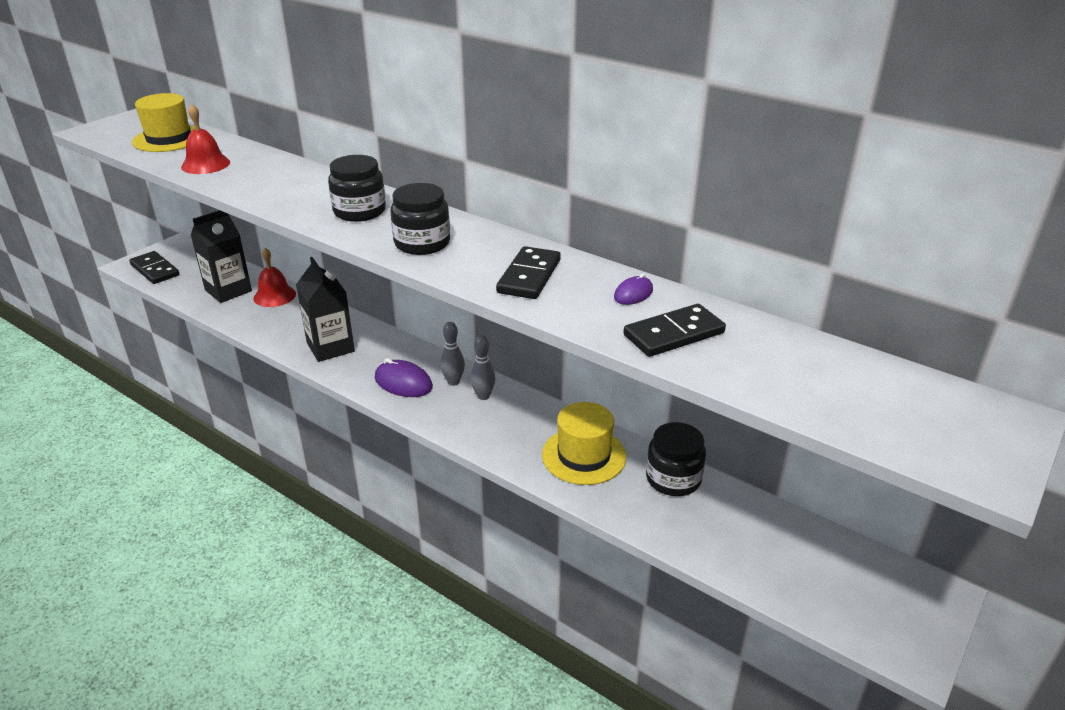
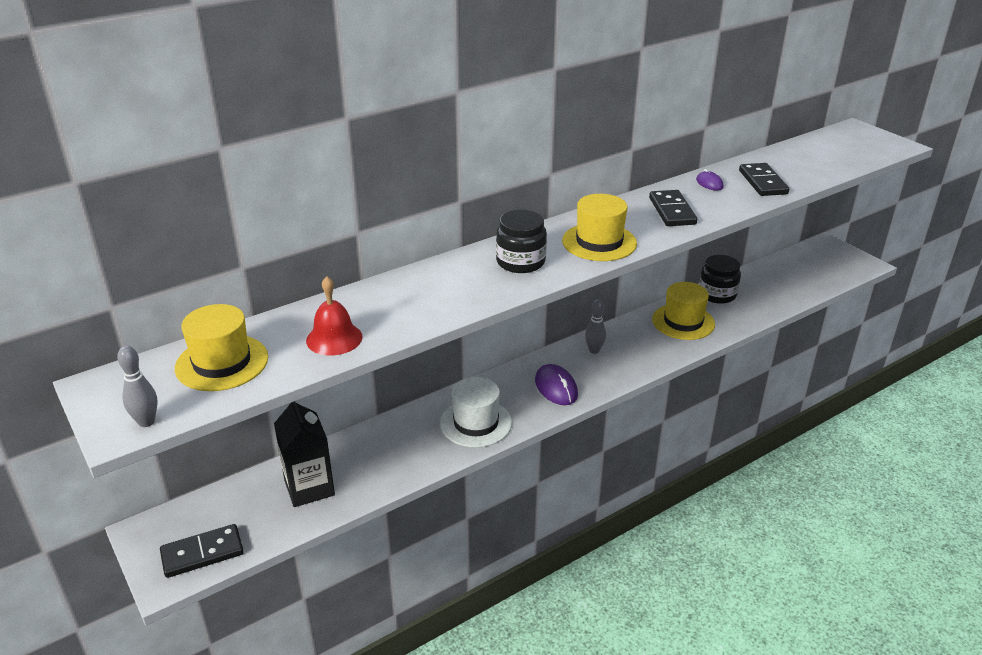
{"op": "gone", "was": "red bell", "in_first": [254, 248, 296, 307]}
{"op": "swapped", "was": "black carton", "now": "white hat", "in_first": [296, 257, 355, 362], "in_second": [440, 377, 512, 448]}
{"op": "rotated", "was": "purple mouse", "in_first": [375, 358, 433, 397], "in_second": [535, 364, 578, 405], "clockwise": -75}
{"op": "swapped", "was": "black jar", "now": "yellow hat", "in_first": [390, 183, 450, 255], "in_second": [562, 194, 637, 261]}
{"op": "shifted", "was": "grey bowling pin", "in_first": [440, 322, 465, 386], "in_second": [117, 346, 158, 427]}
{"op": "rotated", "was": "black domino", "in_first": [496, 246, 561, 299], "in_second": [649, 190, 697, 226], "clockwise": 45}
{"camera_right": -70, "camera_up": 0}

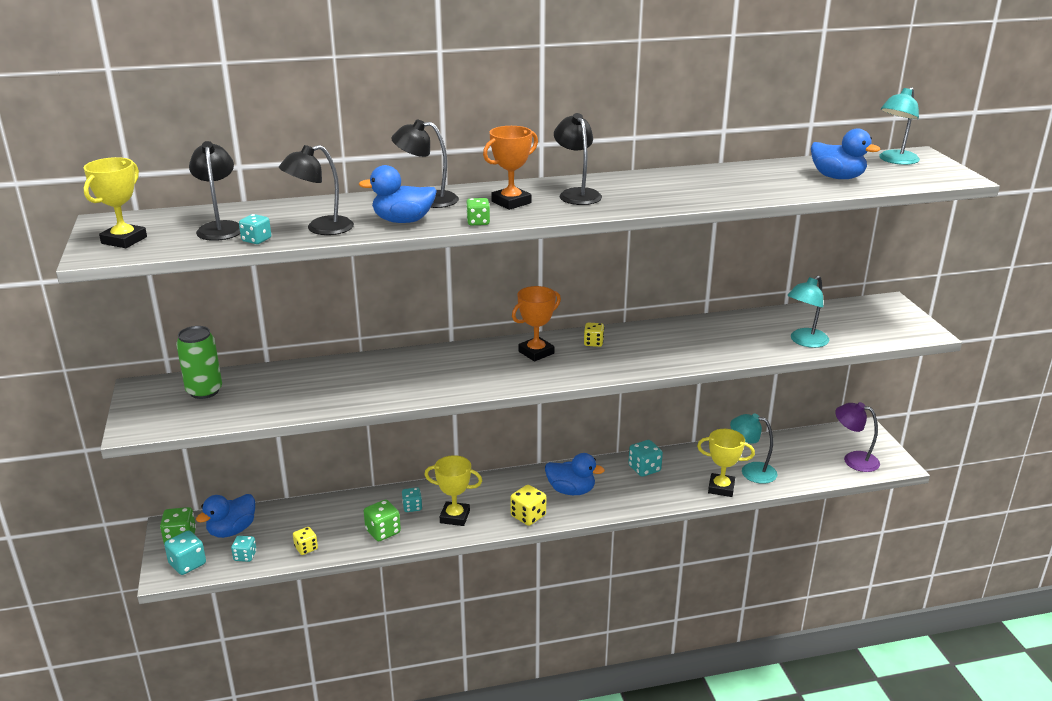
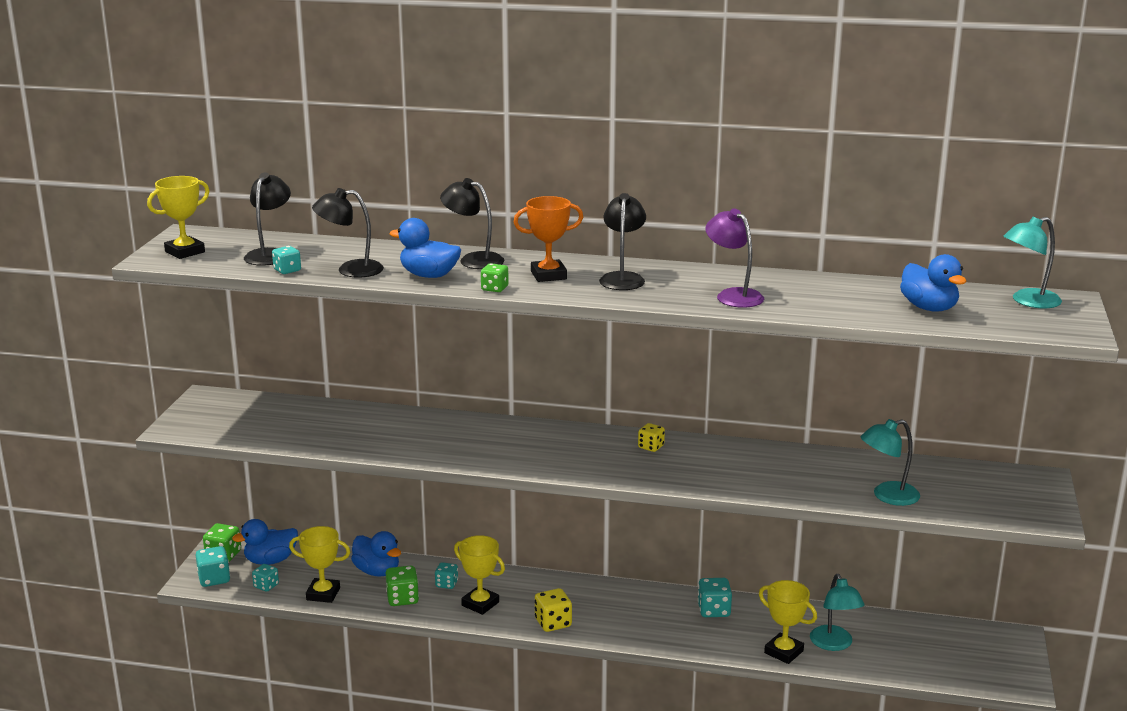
{"op": "gone", "was": "green can", "in_first": [176, 326, 222, 399]}
{"op": "swapped", "was": "yellow dice", "now": "yellow trophy", "in_first": [293, 527, 318, 555], "in_second": [289, 526, 350, 603]}
{"op": "gone", "was": "orange trophy", "in_first": [512, 286, 561, 361]}
{"op": "shifted", "was": "blue duck", "in_first": [545, 453, 605, 495], "in_second": [351, 531, 401, 577]}
{"op": "rotated", "was": "turquoise lamp", "in_first": [730, 413, 777, 484], "in_second": [810, 574, 865, 651], "clockwise": -150}
{"op": "shifted", "was": "purple lamp", "in_first": [835, 402, 880, 472], "in_second": [705, 208, 764, 308]}
{"camera_right": 25, "camera_up": -5}

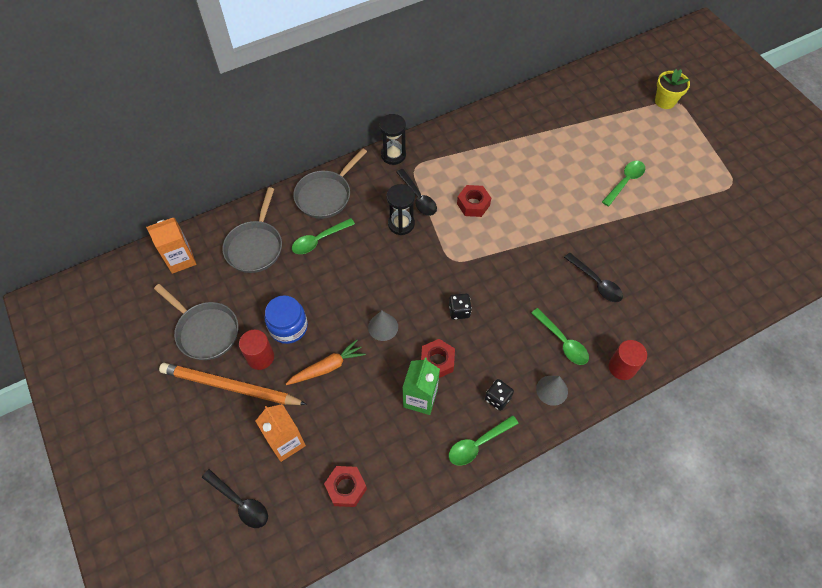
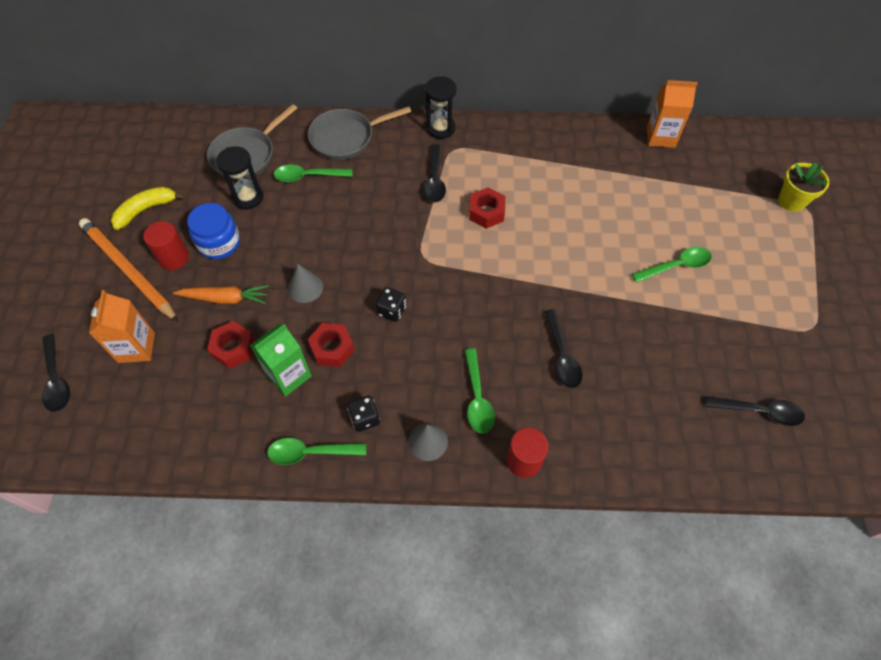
{"op": "shifted", "was": "orange carton", "in_first": [146, 218, 196, 274], "in_second": [647, 80, 698, 148]}
{"op": "swapped", "was": "grey pan", "now": "yellow banana", "in_first": [154, 284, 239, 360], "in_second": [111, 186, 185, 230]}
{"op": "shifted", "was": "red nut", "in_first": [324, 466, 367, 507], "in_second": [207, 321, 255, 369]}
{"op": "shifted", "was": "black hourglass", "in_first": [387, 184, 415, 235], "in_second": [216, 146, 263, 210]}
{"op": "new", "now": "black spoon", "in_second": [705, 396, 805, 426]}
{"camera_right": 30, "camera_up": 0}

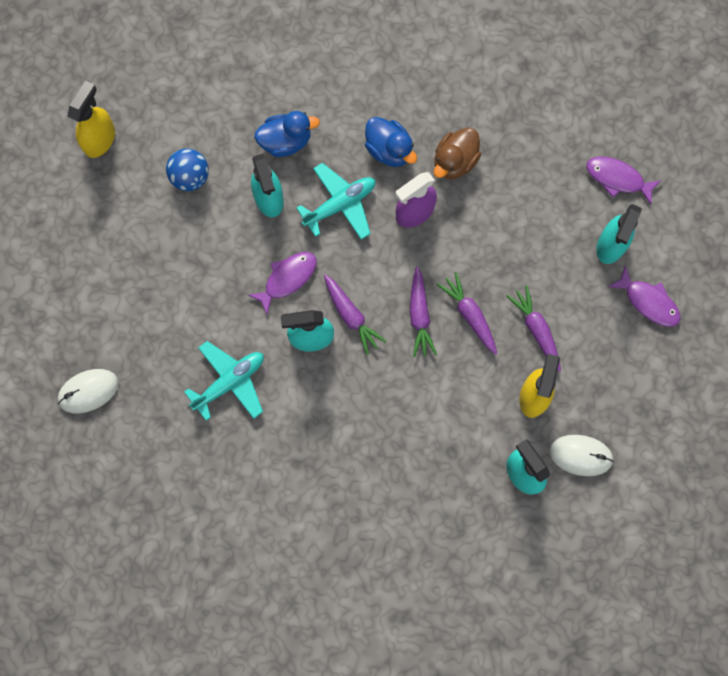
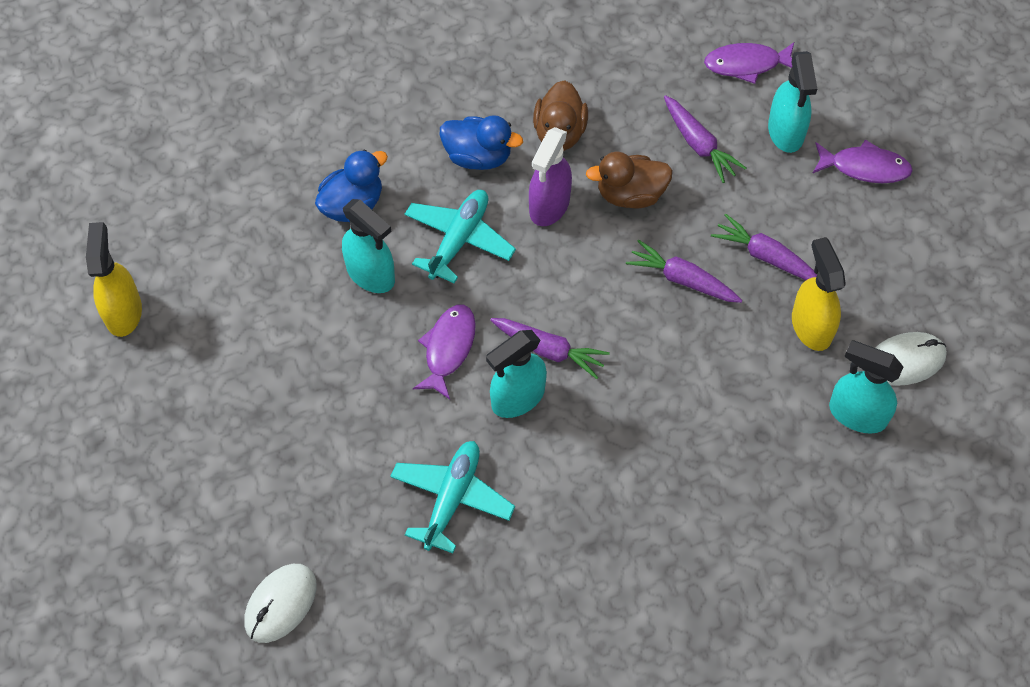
{"op": "gone", "was": "blue ball", "in_first": [166, 149, 209, 191]}
{"op": "shifted", "was": "purple carrot", "in_first": [410, 267, 437, 357], "in_second": [664, 95, 746, 183]}
{"op": "new", "now": "brown duck", "in_second": [586, 152, 673, 209]}
{"camera_right": -30, "camera_up": -15}

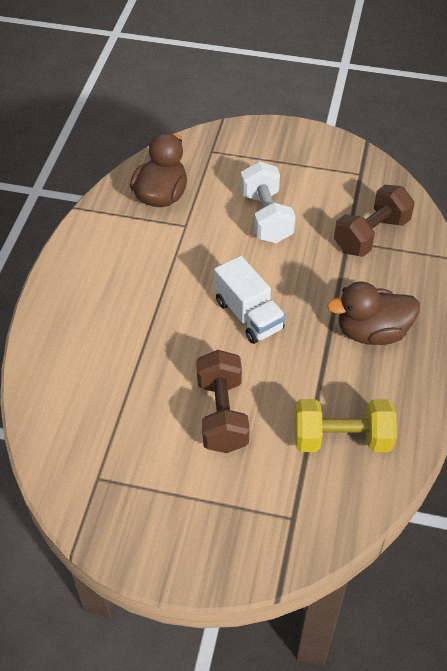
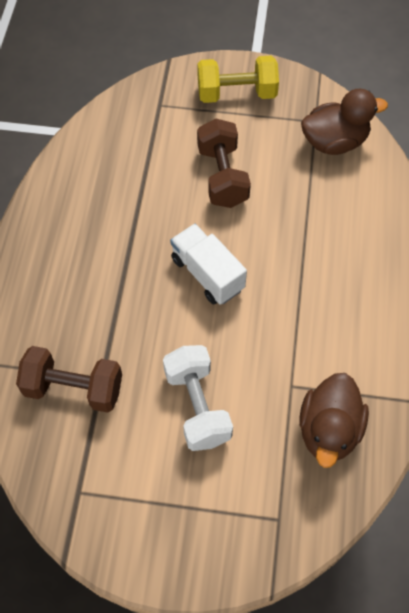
{"op": "shifted", "was": "yellow dumbbell", "in_first": [294, 399, 397, 452], "in_second": [197, 56, 279, 103]}
{"op": "shifted", "was": "brown duck", "in_first": [327, 282, 420, 345], "in_second": [301, 89, 388, 155]}
{"op": "rotated", "was": "brown dumbbell", "in_first": [334, 185, 415, 257], "in_second": [16, 346, 122, 413], "clockwise": 60}
{"camera_right": 175, "camera_up": 10}

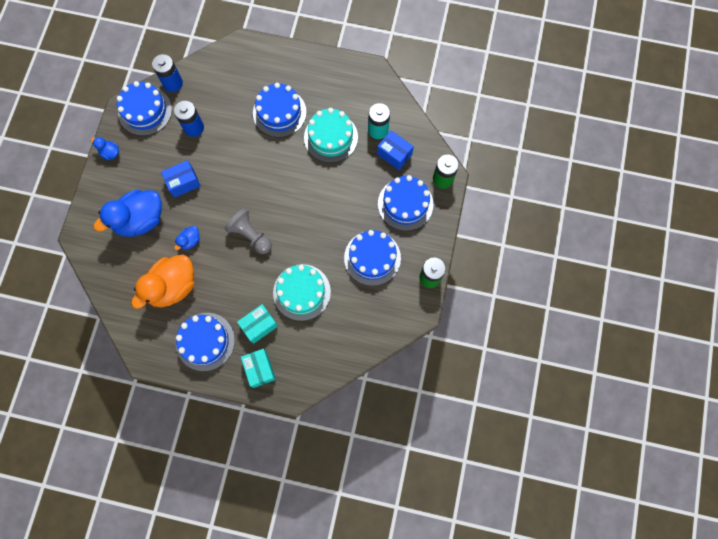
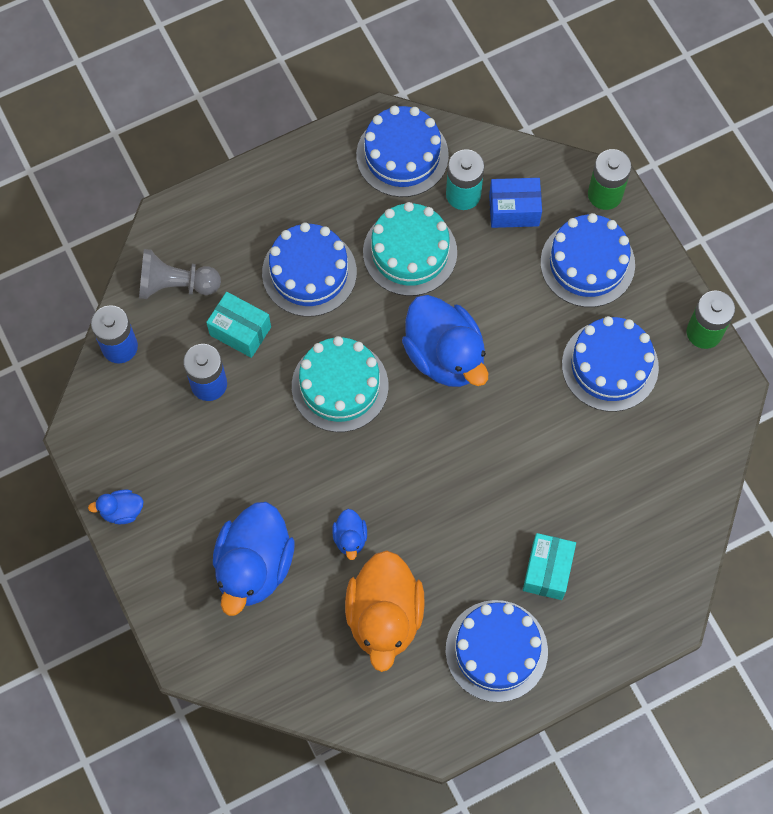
{"op": "shifted", "was": "blue cake", "in_first": [117, 81, 172, 136], "in_second": [356, 106, 449, 197]}
{"op": "gone", "was": "blue box", "in_first": [161, 160, 201, 198]}
{"op": "shifted", "was": "grey pawn", "in_first": [224, 208, 272, 254], "in_second": [139, 249, 221, 299]}
{"op": "shifted", "was": "turquoise box", "in_first": [241, 349, 276, 388], "in_second": [206, 292, 271, 358]}
{"op": "shifted", "was": "turquoise cake", "in_first": [273, 264, 331, 321], "in_second": [292, 336, 389, 432]}
{"op": "new", "now": "blue duck", "in_second": [402, 295, 488, 387]}
{"camera_right": -40, "camera_up": -5}

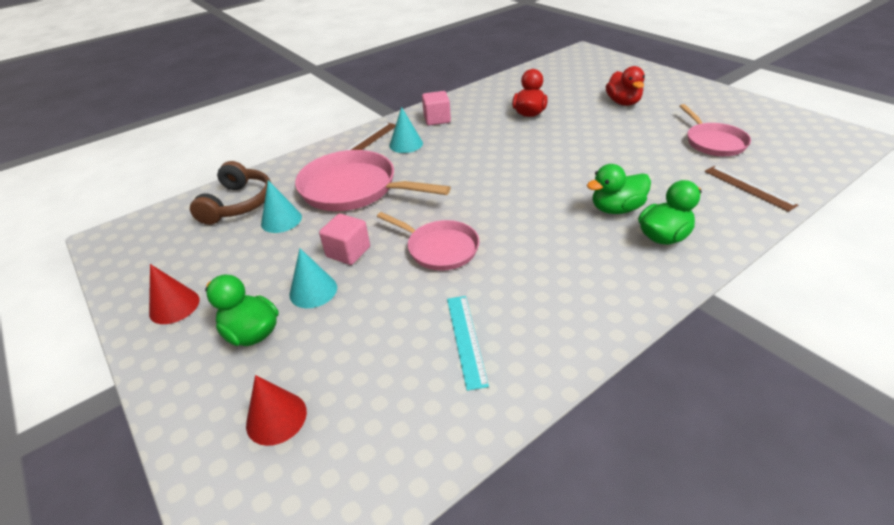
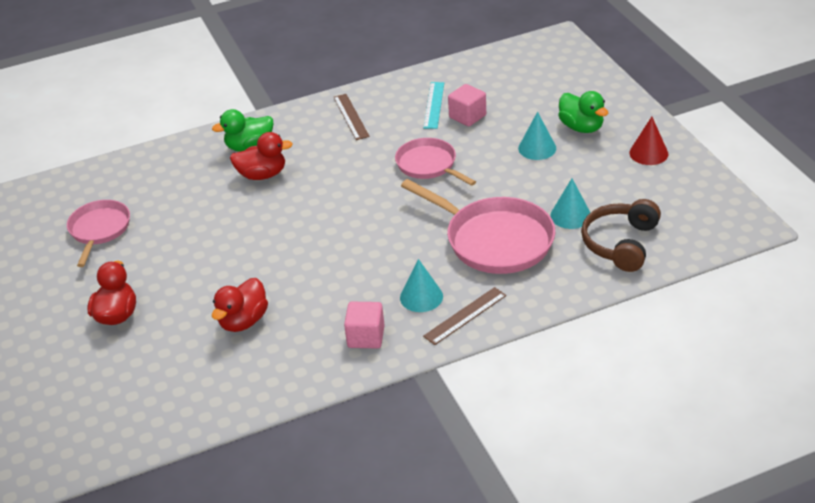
{"op": "gone", "was": "red cone", "in_first": [246, 375, 307, 446]}
{"op": "shifted", "was": "pink cube", "in_first": [319, 214, 370, 265], "in_second": [448, 84, 486, 126]}
{"op": "repainted", "was": "green duck", "now": "red duck", "in_first": [587, 164, 651, 214], "in_second": [230, 132, 293, 180]}
{"op": "shifted", "was": "brown ruler", "in_first": [704, 166, 798, 212], "in_second": [333, 94, 370, 140]}
{"camera_right": -165, "camera_up": 0}

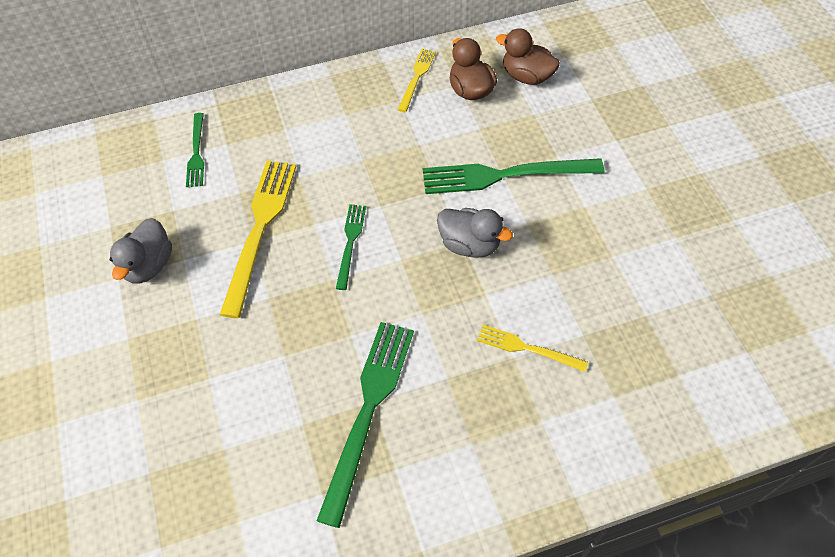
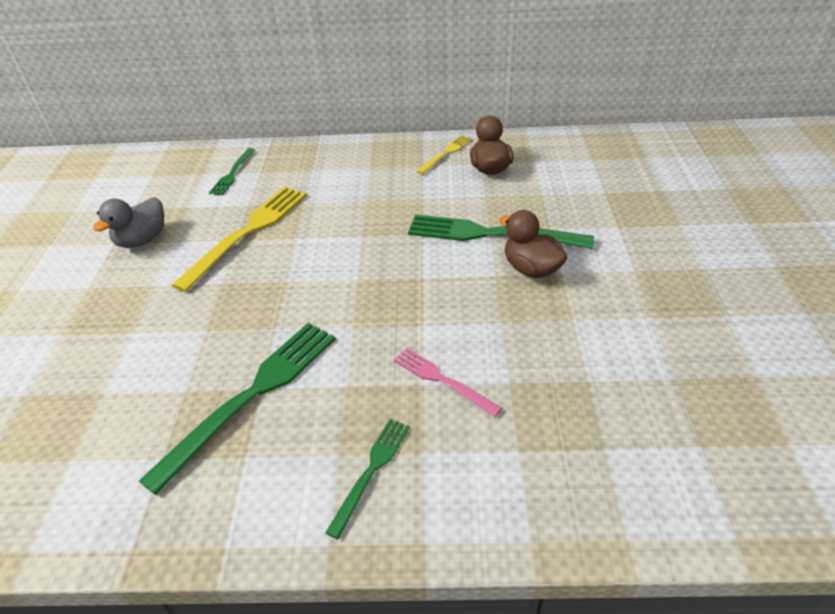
{"op": "shifted", "was": "green fork", "in_first": [336, 204, 366, 290], "in_second": [325, 419, 410, 539]}
{"op": "gone", "was": "grey duck", "in_first": [437, 208, 513, 258]}
{"op": "repainted", "was": "yellow fork", "now": "pink fork", "in_first": [477, 325, 588, 372], "in_second": [394, 348, 502, 417]}
{"op": "shifted", "was": "brown duck", "in_first": [496, 28, 560, 85], "in_second": [499, 210, 568, 278]}
{"camera_right": 20, "camera_up": -15}

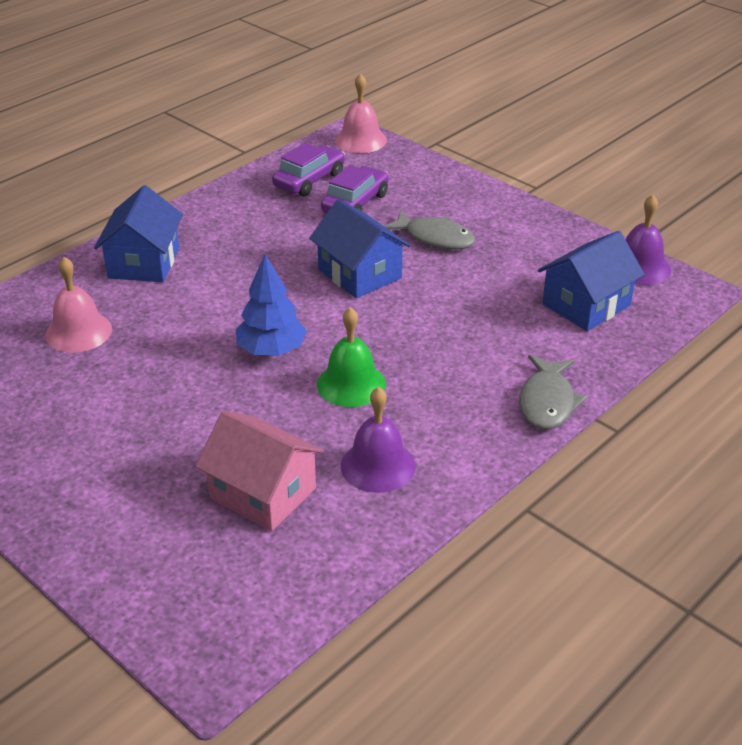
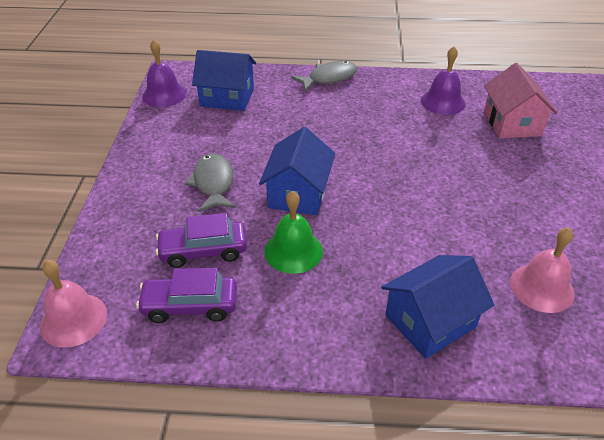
{"op": "gone", "was": "blue tree", "in_first": [236, 254, 307, 356]}
{"op": "shifted", "was": "green bell", "in_first": [317, 307, 386, 407], "in_second": [264, 191, 323, 274]}
{"camera_right": -130, "camera_up": 5}

